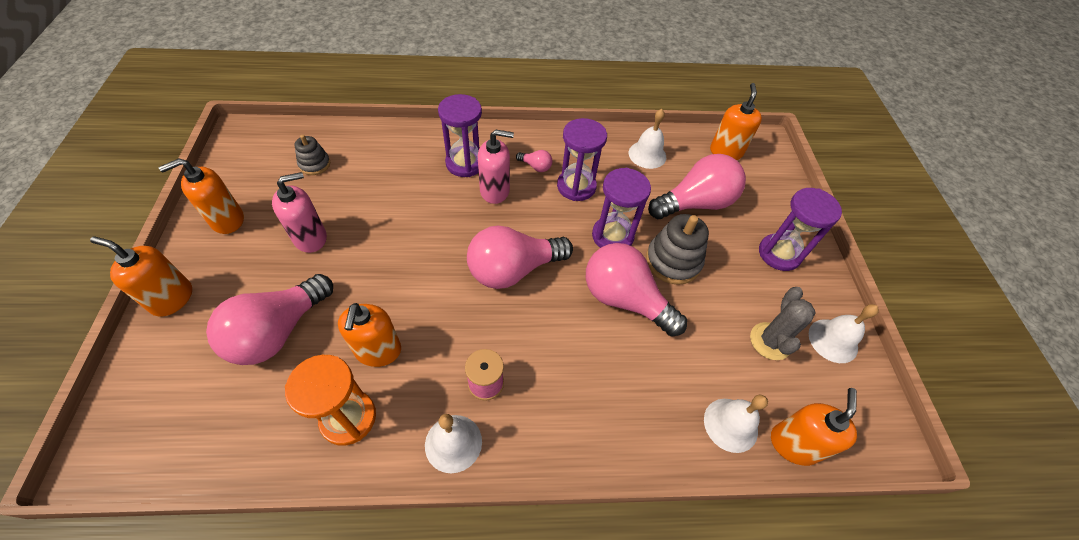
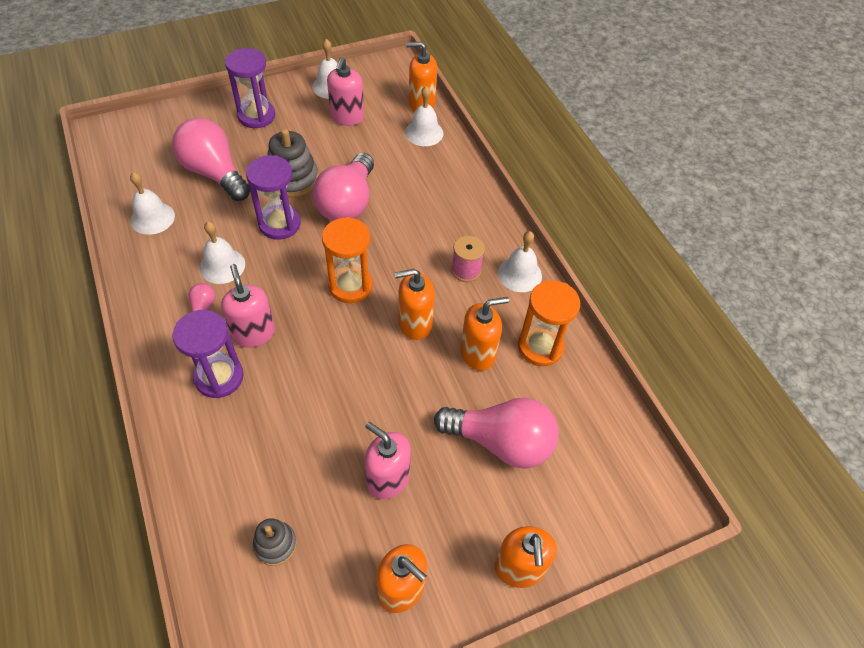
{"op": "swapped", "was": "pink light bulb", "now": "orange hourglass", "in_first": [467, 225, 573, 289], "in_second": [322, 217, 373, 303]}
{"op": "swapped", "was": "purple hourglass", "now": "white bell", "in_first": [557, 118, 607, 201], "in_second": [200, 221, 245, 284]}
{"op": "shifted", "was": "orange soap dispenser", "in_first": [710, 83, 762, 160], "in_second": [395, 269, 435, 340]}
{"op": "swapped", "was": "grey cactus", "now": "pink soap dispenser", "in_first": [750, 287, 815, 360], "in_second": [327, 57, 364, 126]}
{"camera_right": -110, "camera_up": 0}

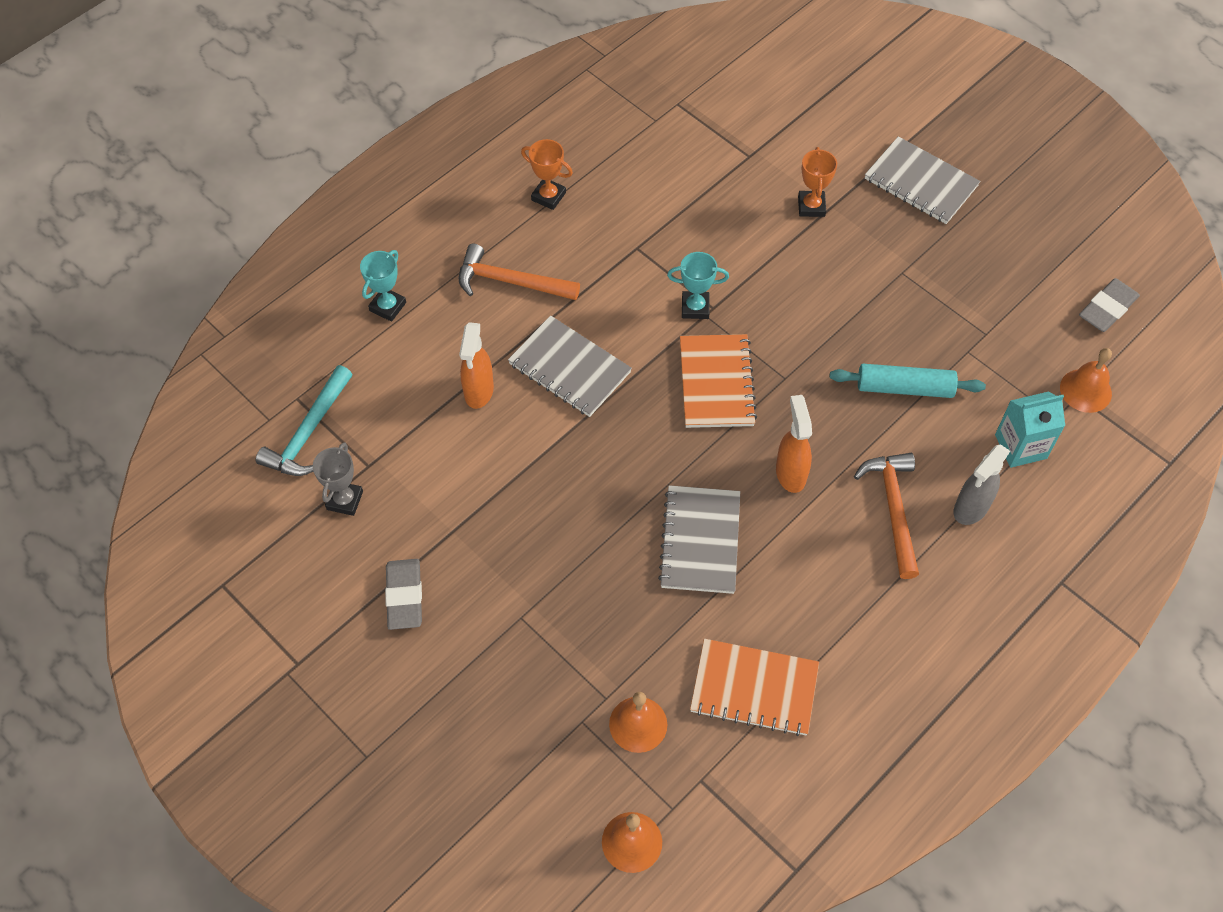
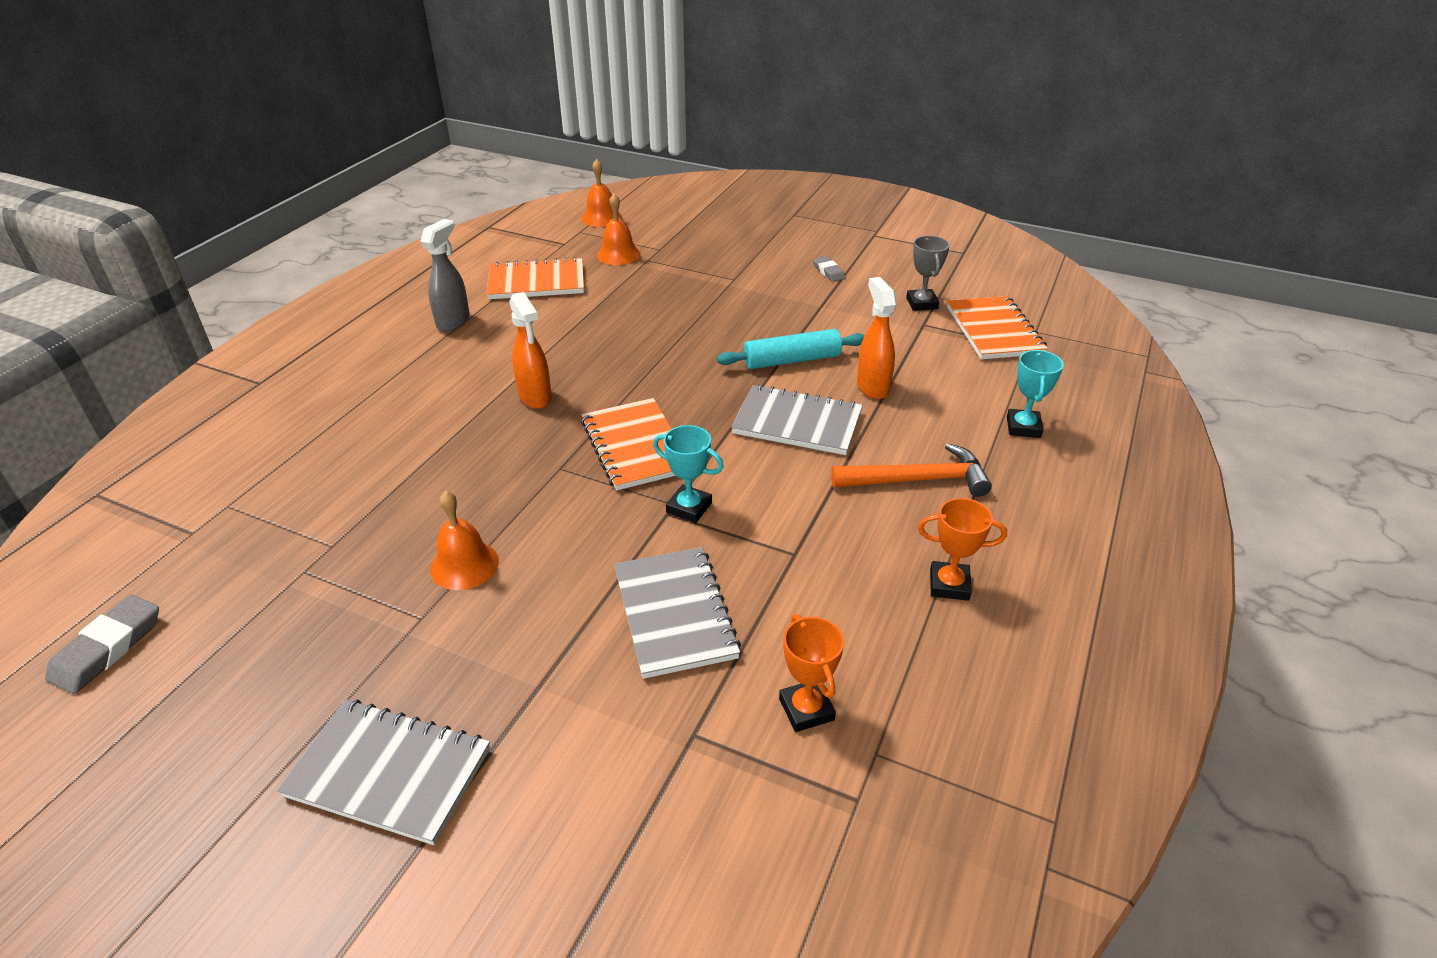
{"op": "swapped", "was": "turquoise hammer", "now": "orange notebook", "in_first": [256, 365, 353, 476], "in_second": [947, 296, 1048, 359]}
{"op": "scaled", "was": "grey eraser", "in_first": [385, 559, 422, 630], "in_second": [813, 256, 846, 282], "ratio": 0.61}
{"op": "shifted", "was": "grey notebook", "in_first": [658, 485, 740, 594], "in_second": [614, 547, 741, 679]}
{"op": "rotated", "was": "turquoise trophy", "in_first": [667, 252, 729, 319], "in_second": [653, 425, 724, 523], "clockwise": 45}
{"op": "shifted", "was": "orange trophy", "in_first": [798, 147, 837, 217], "in_second": [779, 614, 844, 732]}
{"op": "shifted", "was": "turquoise rolling pin", "in_first": [830, 364, 986, 398], "in_second": [717, 329, 865, 369]}
{"op": "gone", "was": "orange hammer", "in_first": [854, 453, 919, 579]}
{"op": "shifted", "was": "grey spray bottle", "in_first": [953, 444, 1010, 525], "in_second": [420, 219, 470, 332]}
{"op": "gone", "was": "turquoise carton", "in_first": [995, 392, 1065, 468]}
{"op": "shifted", "was": "orange bell", "in_first": [1060, 348, 1112, 413], "in_second": [430, 491, 499, 590]}
{"camera_right": 160, "camera_up": -20}

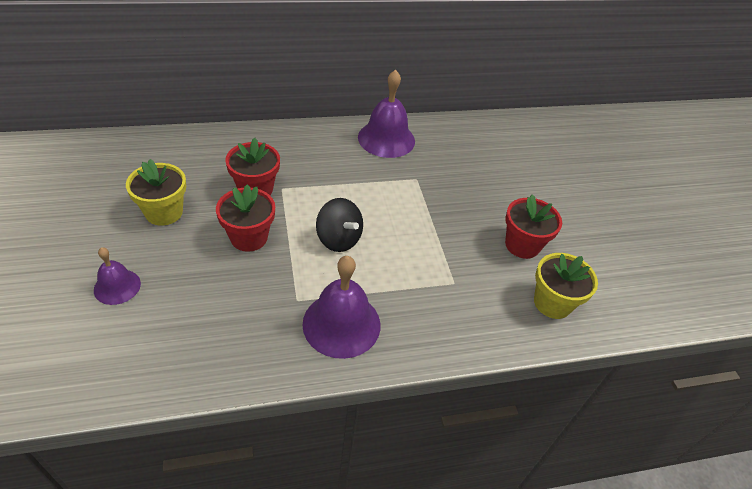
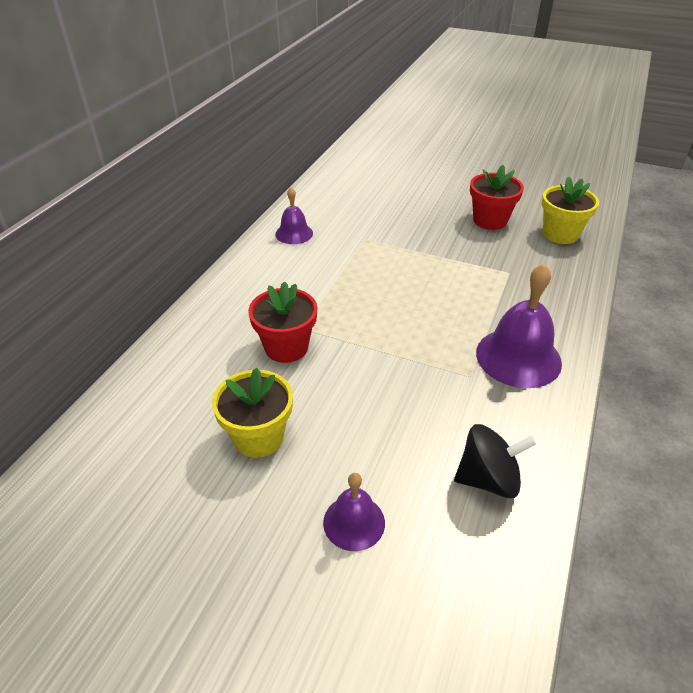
{"op": "gone", "was": "red flower pot", "in_first": [216, 184, 275, 252]}
{"op": "shifted", "was": "black spinning top", "in_first": [316, 198, 363, 252], "in_second": [454, 424, 537, 498]}
{"op": "scaled", "was": "purple bell", "in_first": [358, 70, 415, 158], "in_second": [275, 187, 313, 244], "ratio": 0.57}
{"camera_right": -50, "camera_up": -5}

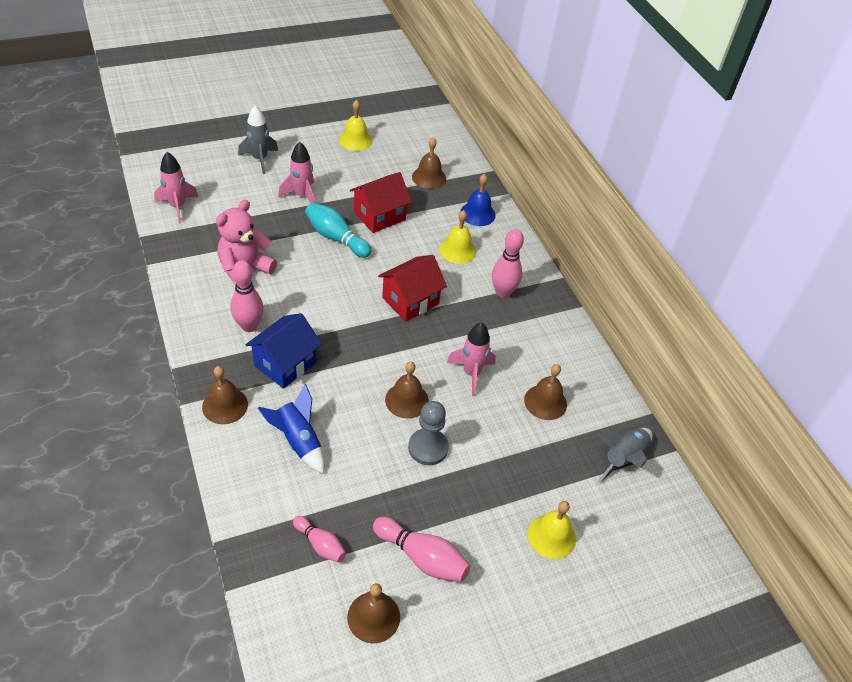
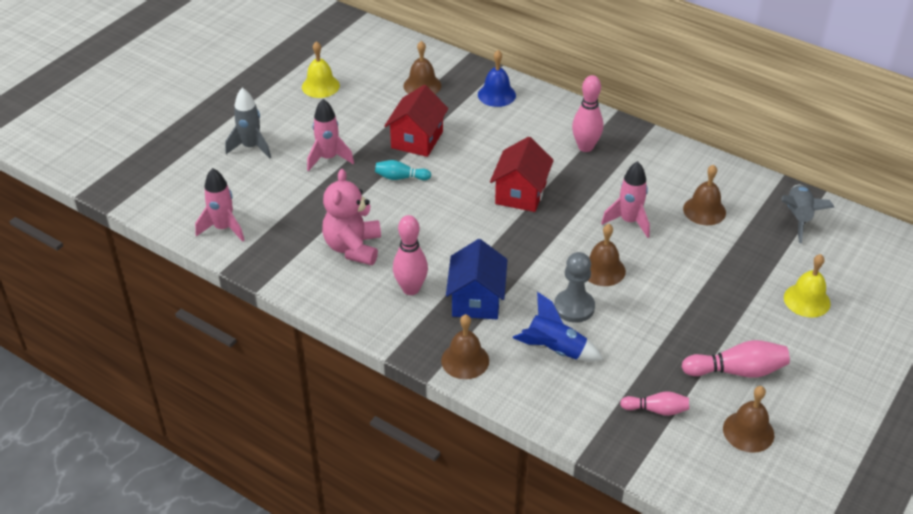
{"op": "scaled", "was": "turquoise bowling pin", "in_first": [305, 202, 371, 258], "in_second": [375, 160, 431, 180], "ratio": 0.63}
{"op": "shifted", "was": "grey pawn", "in_first": [408, 401, 449, 465], "in_second": [554, 252, 595, 323]}
{"op": "gone", "was": "yellow bell", "in_first": [439, 210, 476, 264]}
{"camera_right": -30, "camera_up": -5}

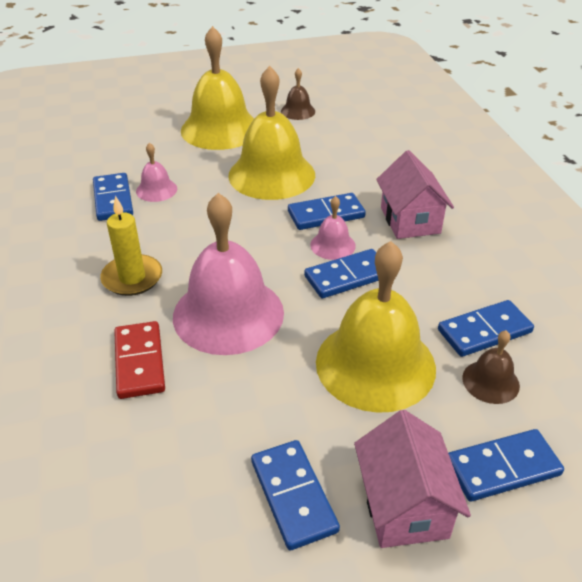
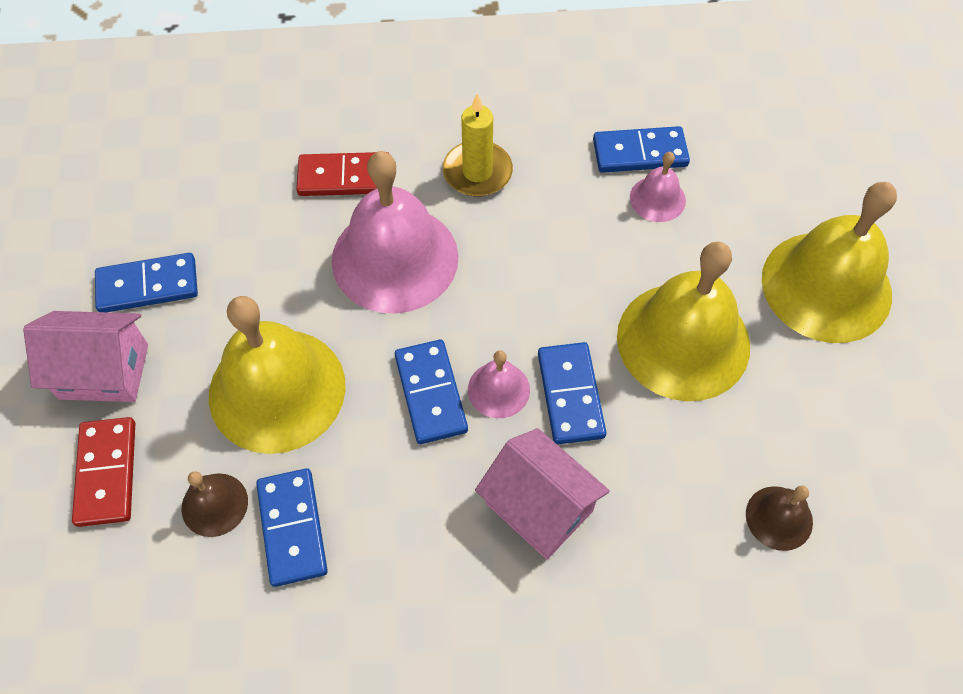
{"op": "shifted", "was": "brown bell", "in_first": [281, 68, 315, 120], "in_second": [746, 486, 813, 551]}
{"op": "rotated", "was": "pink house", "in_first": [376, 150, 454, 239], "in_second": [475, 428, 610, 559], "clockwise": 45}
{"op": "repainted", "was": "blue domino", "now": "red domino", "in_first": [448, 429, 564, 502], "in_second": [72, 417, 135, 527]}
{"camera_right": 100, "camera_up": 20}

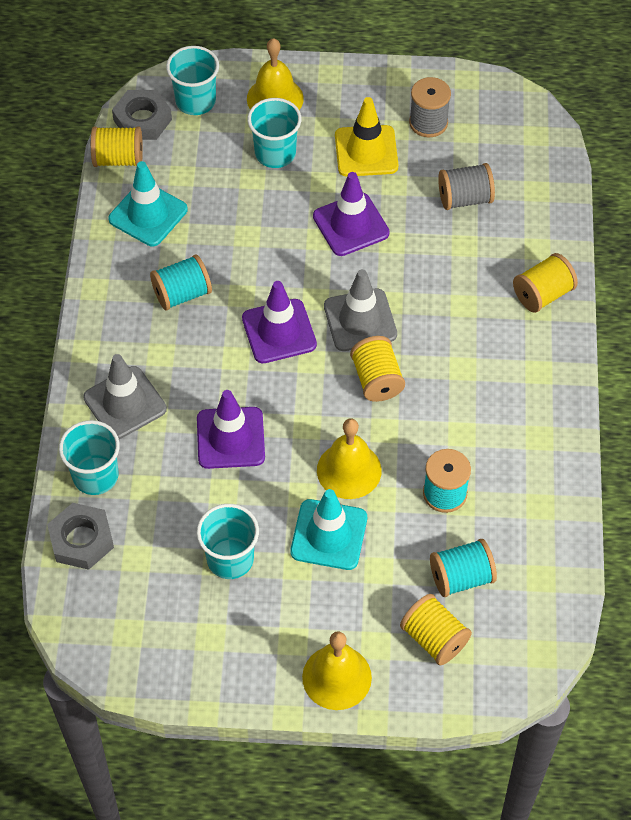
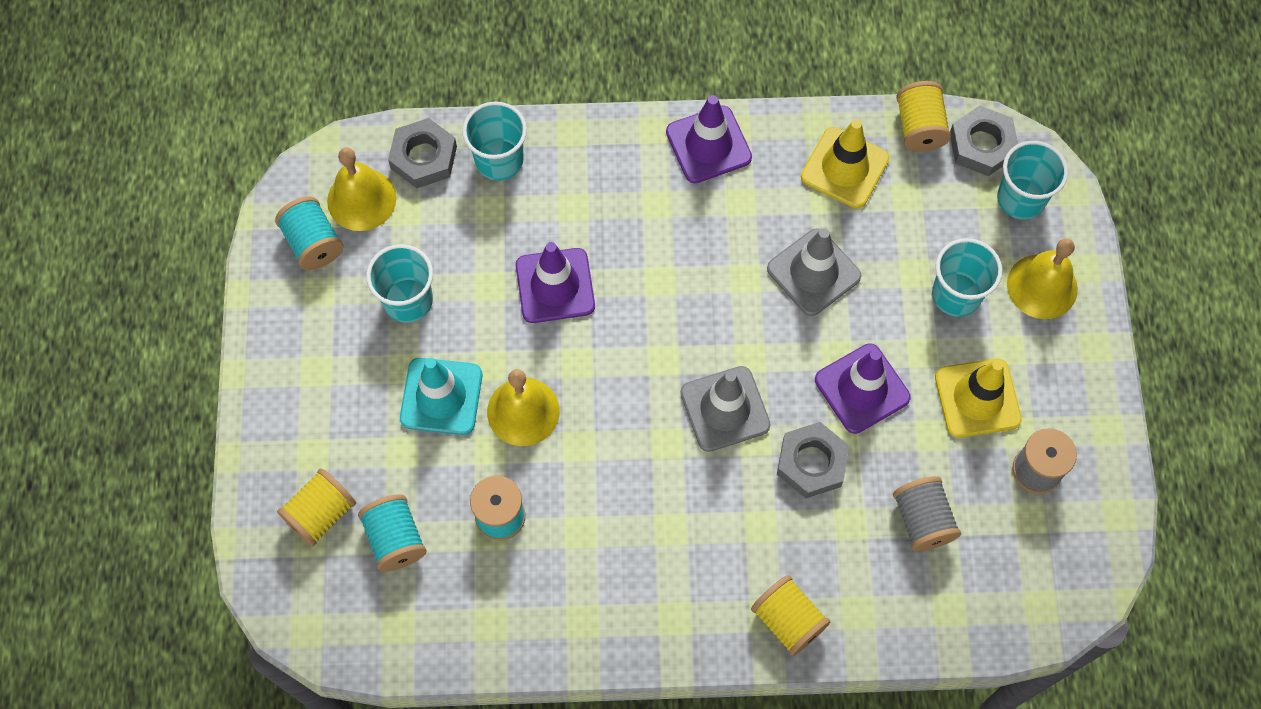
{"op": "shifted", "was": "grey traffic cone", "in_first": [83, 354, 167, 439], "in_second": [767, 228, 861, 316]}
{"op": "repainted", "was": "turquoise traffic cone", "now": "yellow traffic cone", "in_first": [108, 161, 188, 246], "in_second": [801, 119, 889, 208]}
{"op": "shifted", "was": "turquoise spool", "in_first": [150, 254, 212, 310], "in_second": [275, 197, 343, 270]}
{"op": "shifted", "was": "purple traffic cone", "in_first": [242, 281, 317, 363], "in_second": [666, 95, 752, 183]}
{"op": "shifted", "was": "yellow bell", "in_first": [302, 631, 372, 710], "in_second": [327, 148, 396, 231]}
{"op": "gone", "was": "yellow spool", "in_first": [350, 336, 405, 402]}
{"op": "new", "now": "grey nut", "in_second": [777, 422, 849, 498]}
{"camera_right": 85, "camera_up": 10}

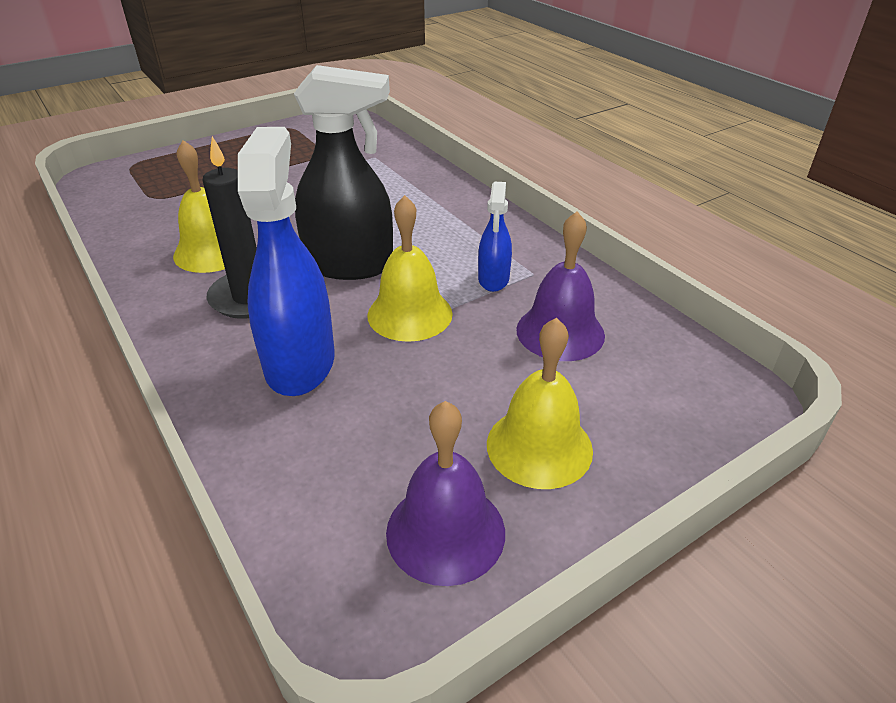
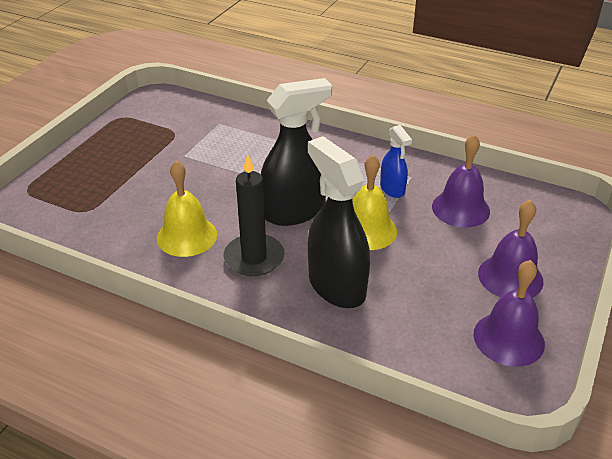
{"op": "repainted", "was": "blue spray bottle", "now": "black spray bottle", "in_first": [238, 127, 335, 396], "in_second": [308, 136, 370, 308]}
{"op": "repainted", "was": "yellow bell", "now": "purple bell", "in_first": [487, 318, 593, 489], "in_second": [478, 200, 544, 297]}
{"camera_right": -30, "camera_up": 0}

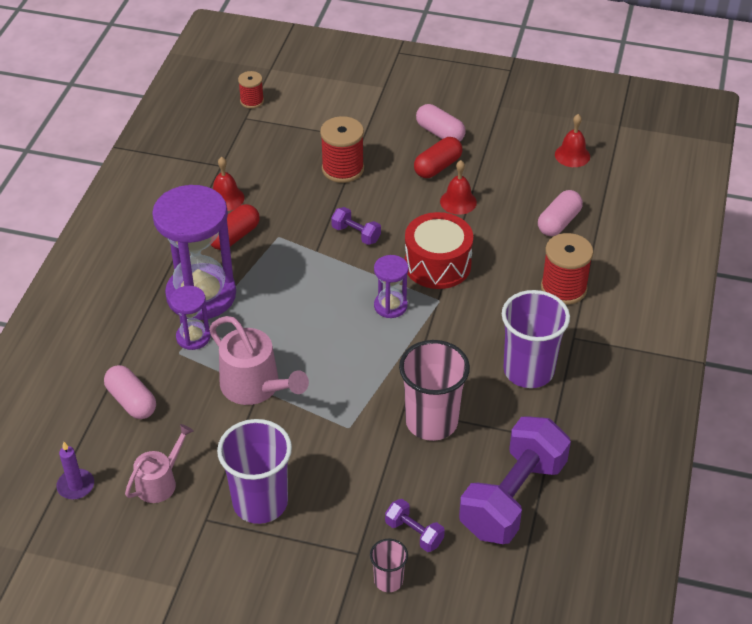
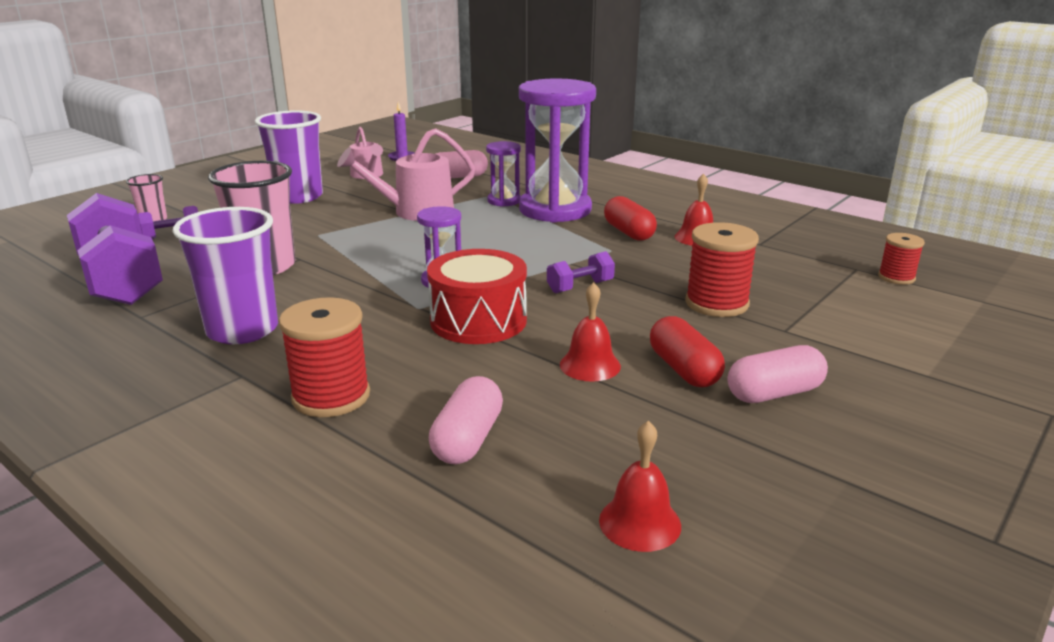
{"op": "rotated", "was": "pink capsule", "in_first": [538, 190, 583, 236], "in_second": [429, 376, 503, 464], "clockwise": 45}
{"camera_right": 115, "camera_up": -20}

